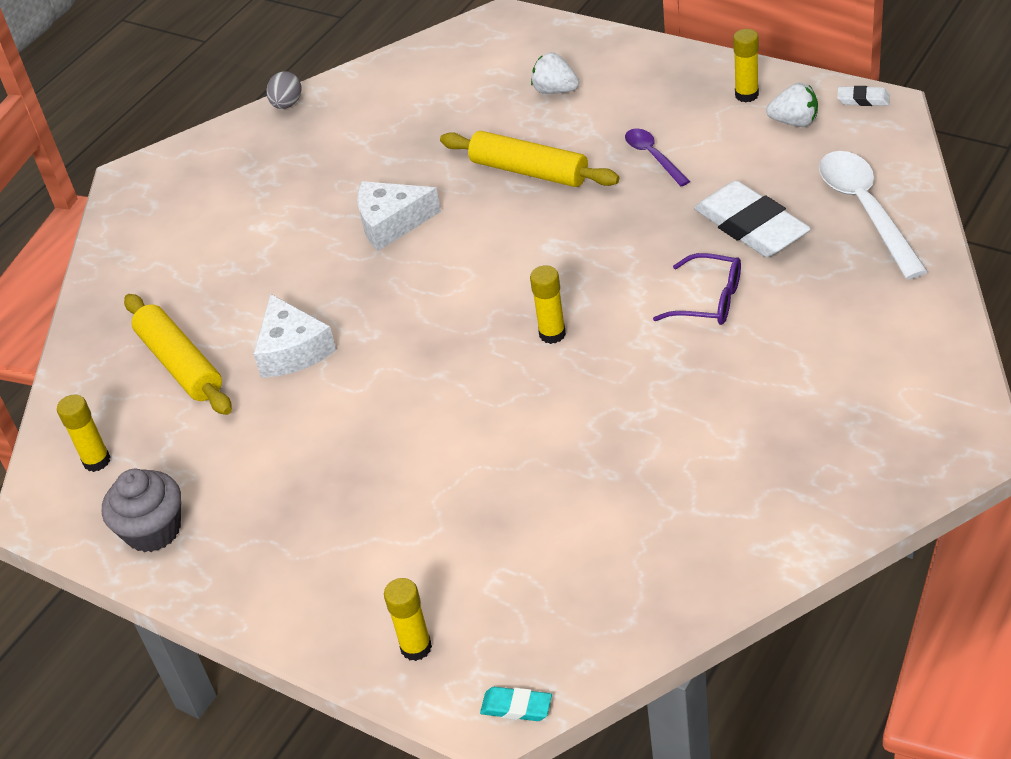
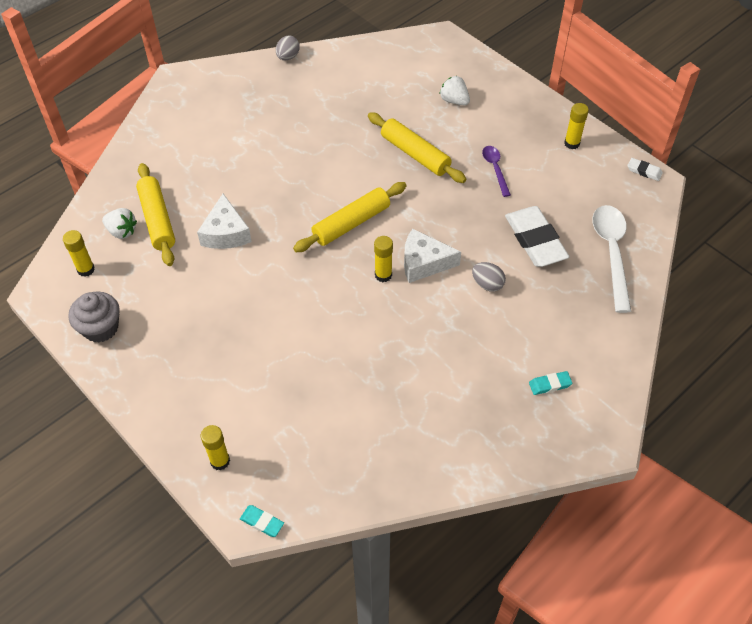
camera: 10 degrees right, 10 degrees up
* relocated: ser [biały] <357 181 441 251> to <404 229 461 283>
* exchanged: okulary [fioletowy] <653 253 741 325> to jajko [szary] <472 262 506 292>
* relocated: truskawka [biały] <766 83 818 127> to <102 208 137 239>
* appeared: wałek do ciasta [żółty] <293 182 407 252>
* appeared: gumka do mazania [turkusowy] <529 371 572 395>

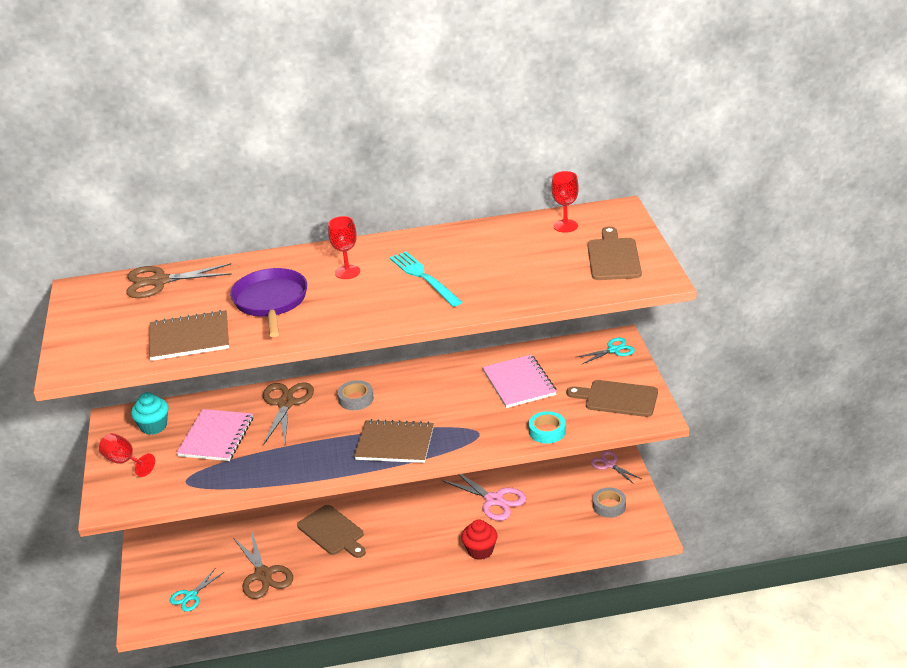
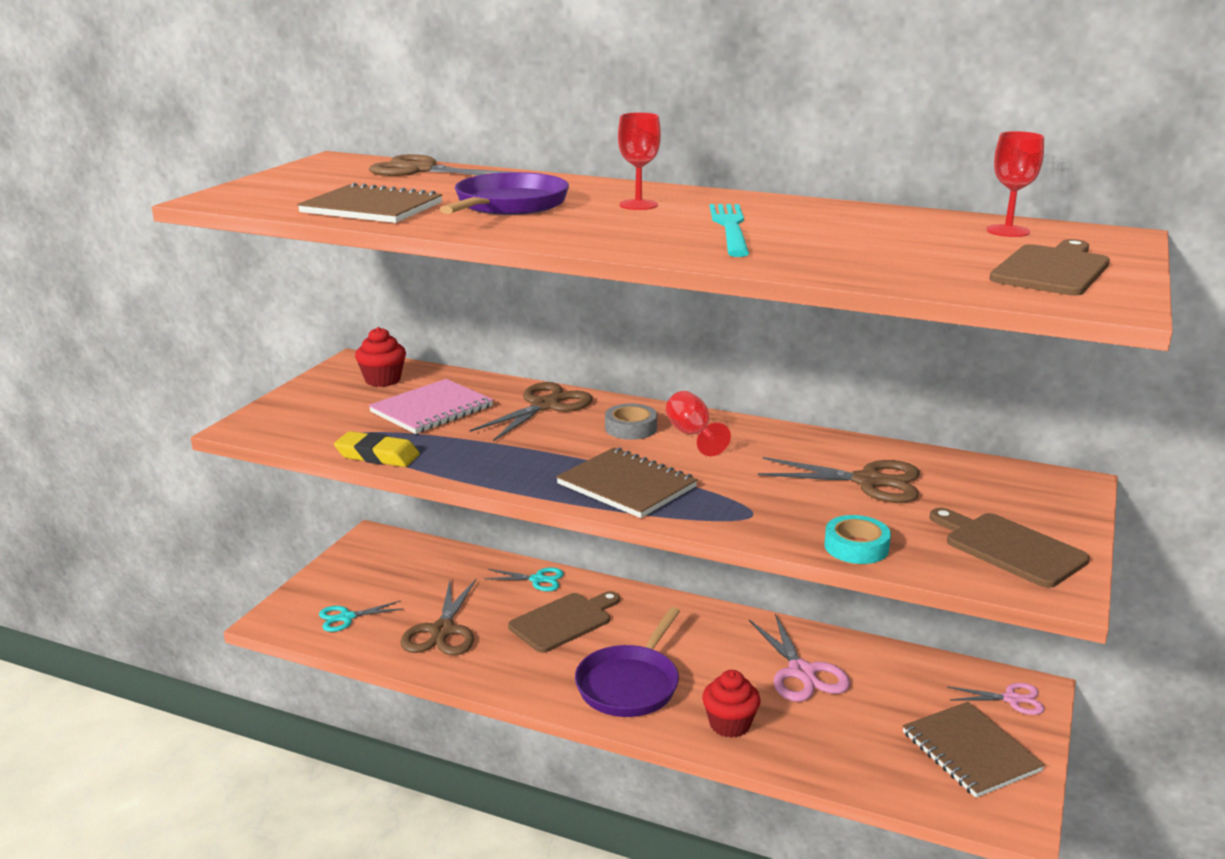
camera: 30 degrees right, 10 degrees down
* relocated: kielich [czerwony] <99 433 155 477> to <666 391 731 456>
* colour: muffinka [turkusowy] <131 392 169 435> to muffinka [czerwony] <355 327 406 387>
* spun: deska do krojenia [brązowy] <297 505 366 558> = <508 591 620 653> 120 degrees counterclockwise
* exchanged: zeszyt [różowy] <482 355 557 408> to nożyczki [brązowy] <758 457 920 503>
* relocated: nożyczki [turkusowy] <577 337 635 365> to <484 567 564 591>
* spun: nożyczki [różowy] <591 451 642 484> = <947 683 1045 715> 105 degrees clockwise
* exchanged: taśma klejąca [szary] <593 488 626 518> to zeszyt [brązowy] <903 702 1045 798>
* appeared: gumka do mazania [żółty] <334 431 420 467>
* appeared: patelnia [fioletowy] <575 607 680 717>

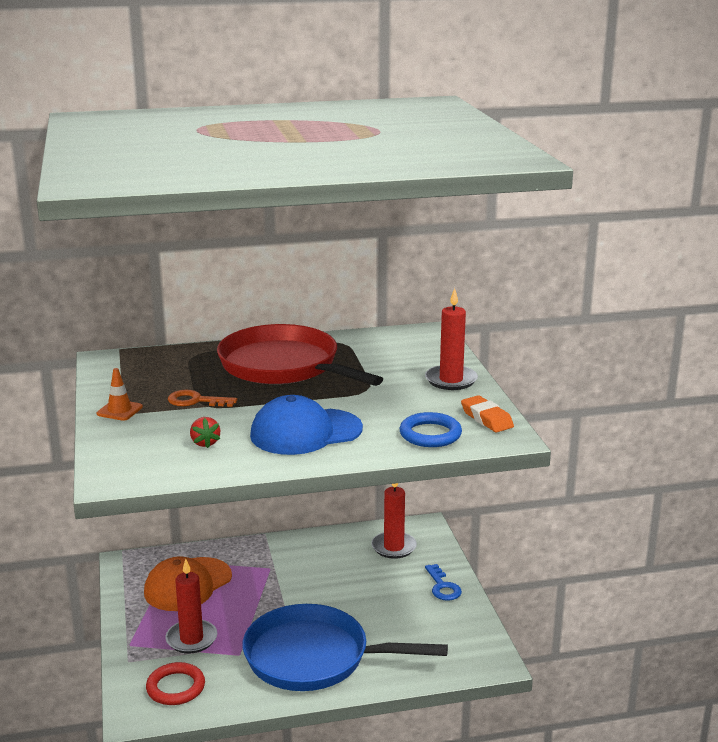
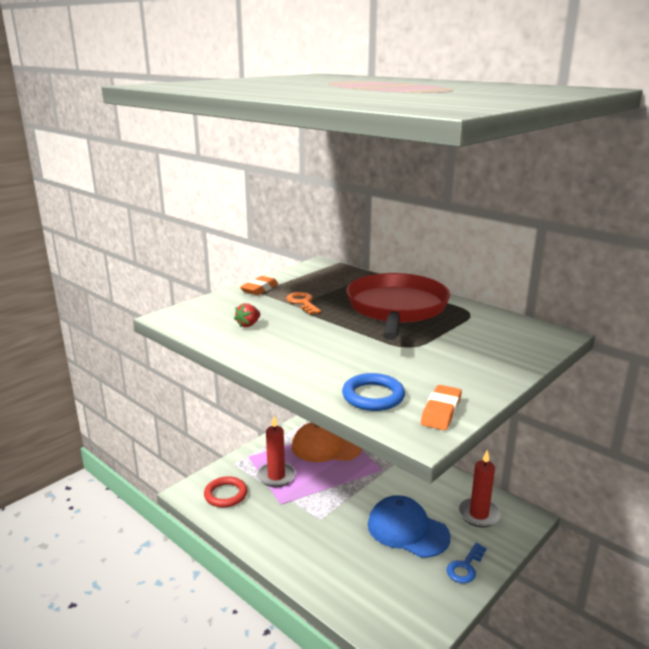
camera: 55 degrees right, 0 degrees up
* exchanged: pachołek [pomarańczowy] <97 368 143 421> to gumka do mazania [pomarańczowy] <240 276 278 295>
* missing: patelnia [niebieski] <243 604 448 691>
* relocated: czapka [niebieski] <250 395 363 455> to <368 495 451 557>
* missing: świeca [czerwony] <425 288 478 390>

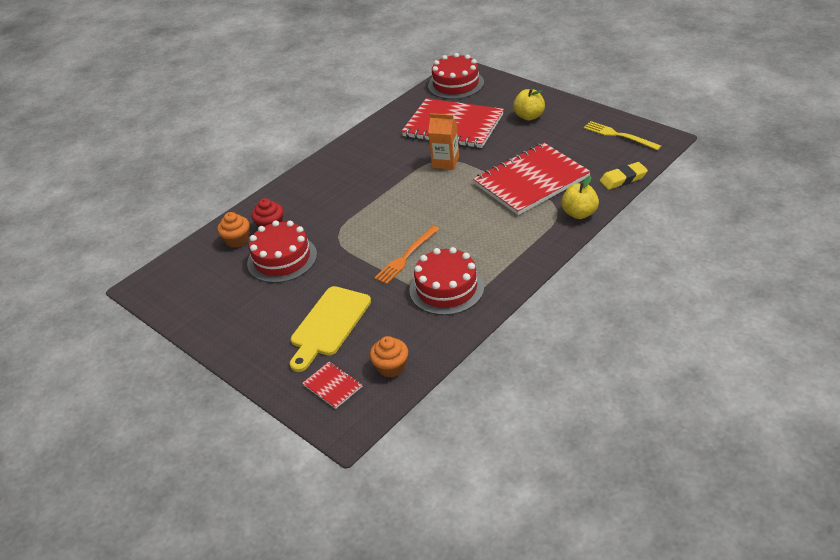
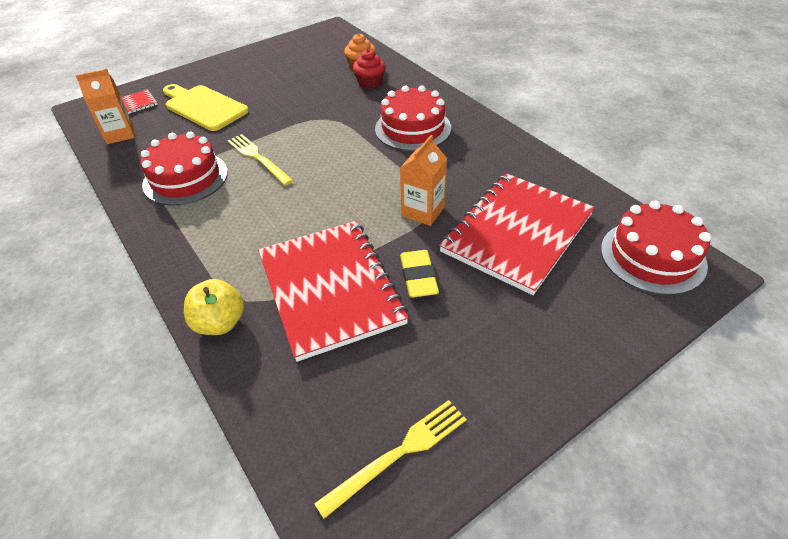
camera: 100 degrees right, 5 degrees up
* relocated: tort [czerwony] <247 220 317 283> to <375 86 451 151>
* exchanged: muffinka [pomarańczowy] <370 336 408 378> to karton mleka [pomarańczowy] <76 69 135 144>
* colour: widelec [pomarańczowy] <374 226 439 284> to widelec [żółty] <227 134 294 186>
* missing: jabłko [żółty] <513 89 545 120>
* relocated: gumka do mazania [żółty] <600 162 648 190> to <400 250 439 298>

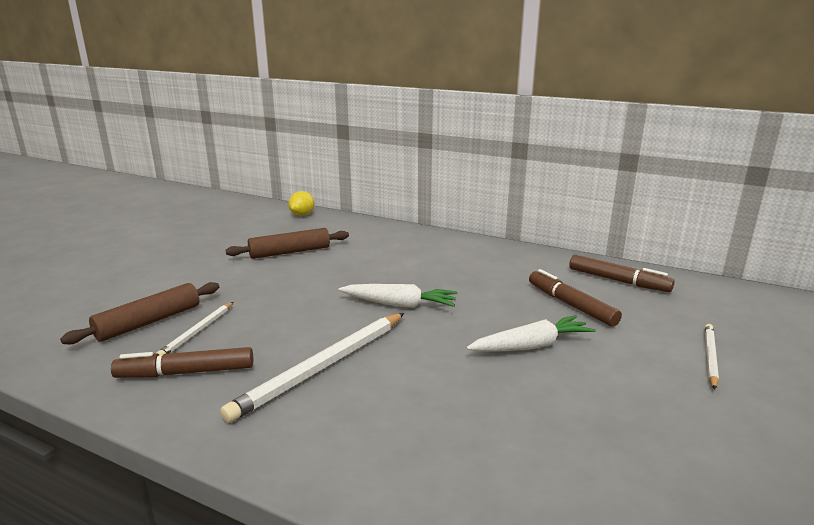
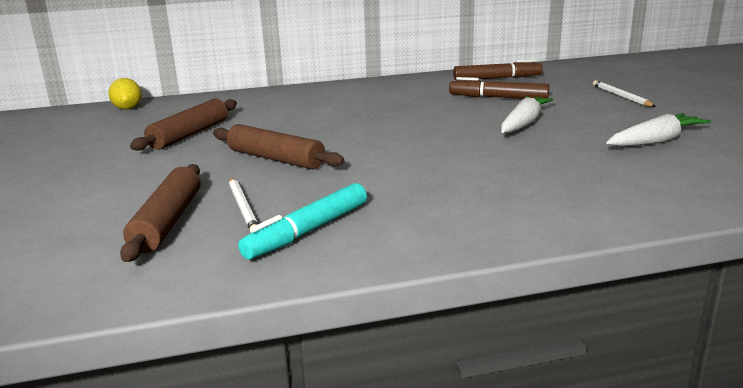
camera: 40 degrees left, 0 degrees up
* colour: flamaster [brązowy] <111 347 253 378> to flamaster [turkusowy] <238 183 367 260>
* missing: ołówek [biały] <220 313 404 423>
* relocated: marchewka [biały] <339 284 457 308> to <606 113 711 146>
* appeared: wałek do ciasta [brązowy] <213 124 345 169>

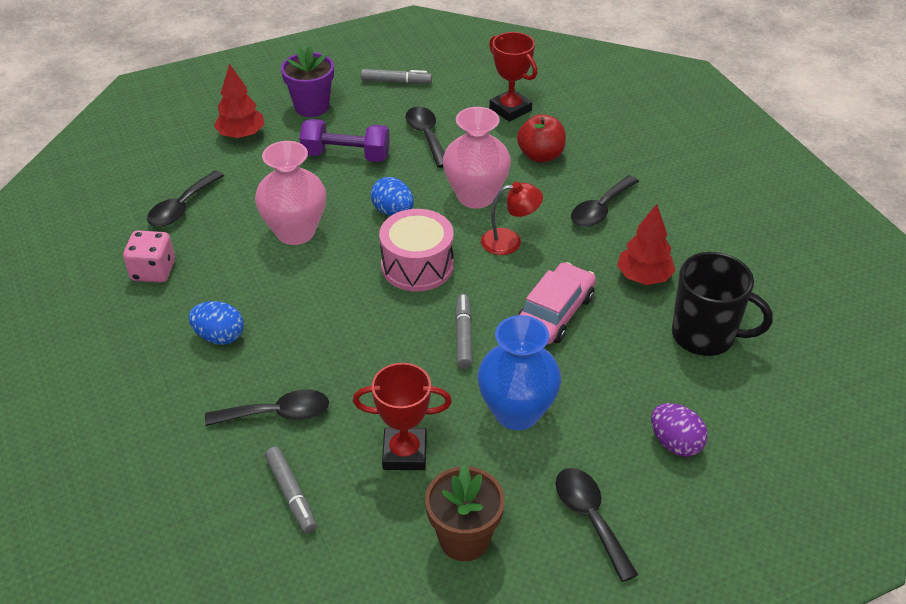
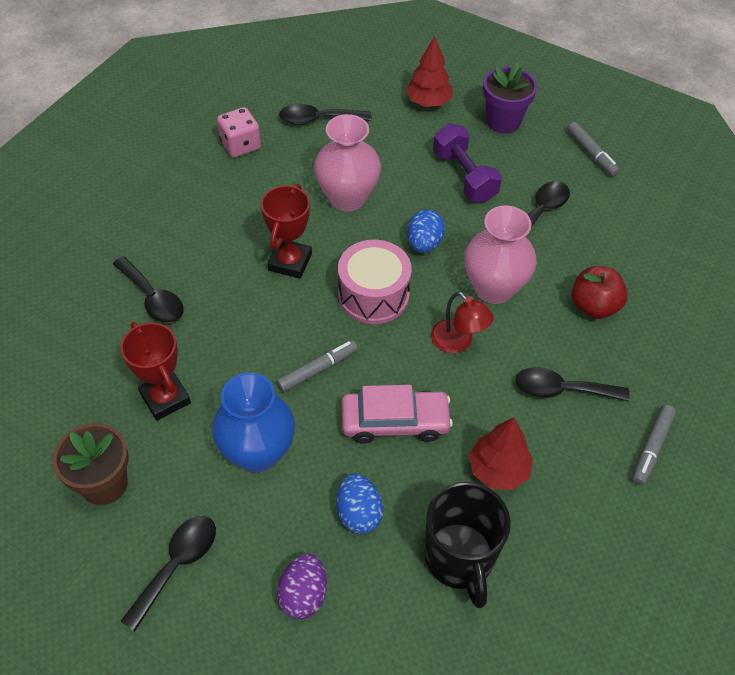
camera: 55 degrees right, 10 degrees up
* relocated: jajko [niebieski] <189 301 244 345> to <337 473 383 534>
* relocated: flamaster [szary] <265 447 317 533> to <632 405 676 486>
* relocated: puchar [czerwony] <489 32 537 122> to <261 184 312 279>

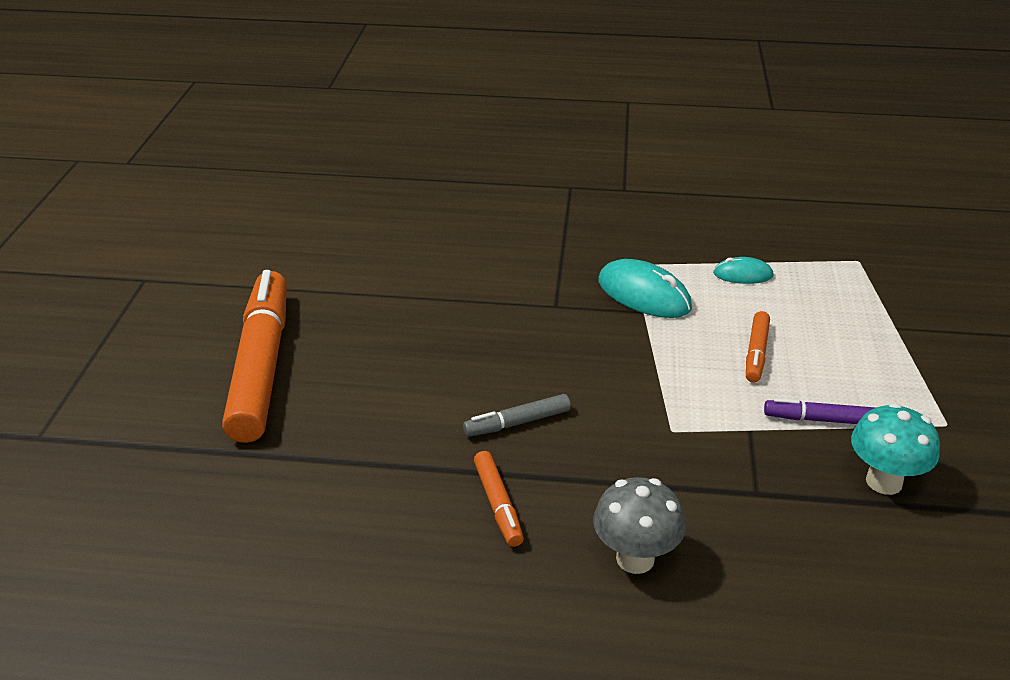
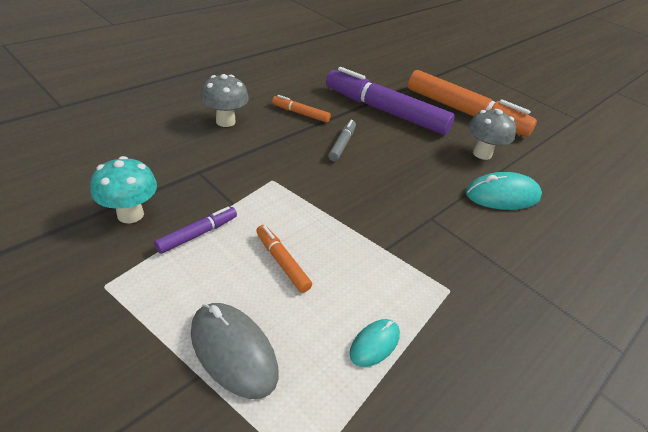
camera: 125 degrees right, 5 degrees up
* relocated: myszka [turkusowy] <598 259 692 318> to <466 172 542 210>
* appeared: myszka [szary] <191 303 279 399>
* appeared: flamaster [fioletowy] <326 67 455 135>
* appeared: grzyb [szary] <468 109 516 160>

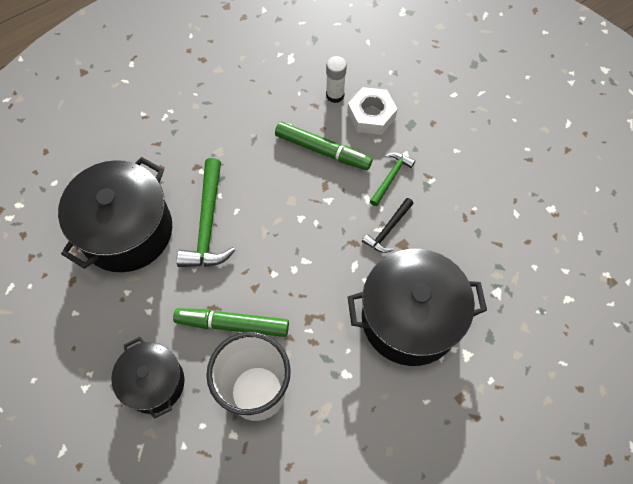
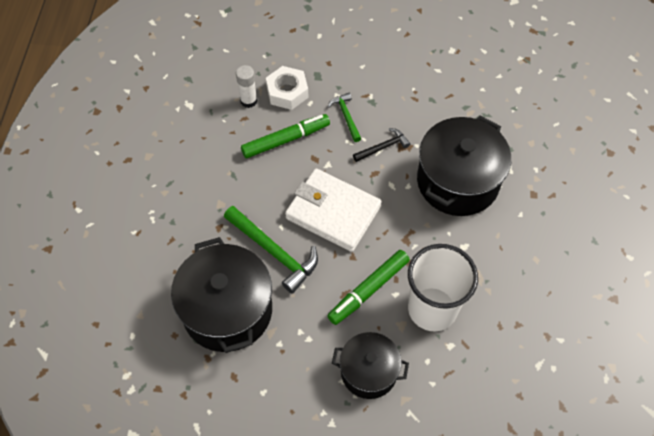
camera: 50 degrees left, 5 degrees down
* spun: młotek [czarny] <362 198 414 253> = <353 128 410 162> 105 degrees counterclockwise
* appeared: portfel [biały] <285 169 382 252>

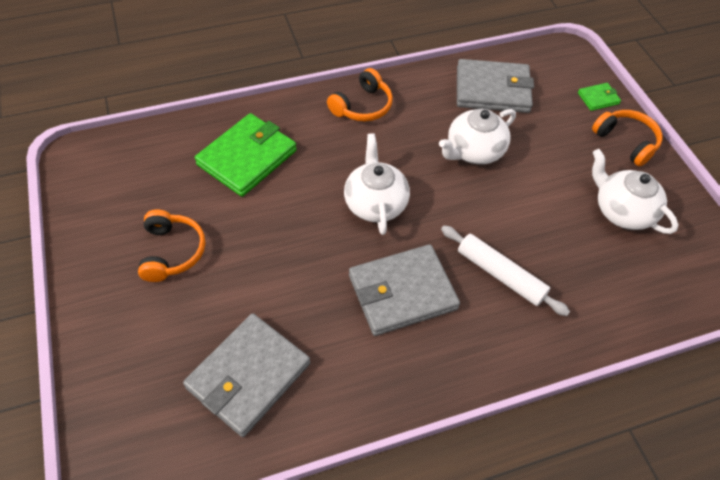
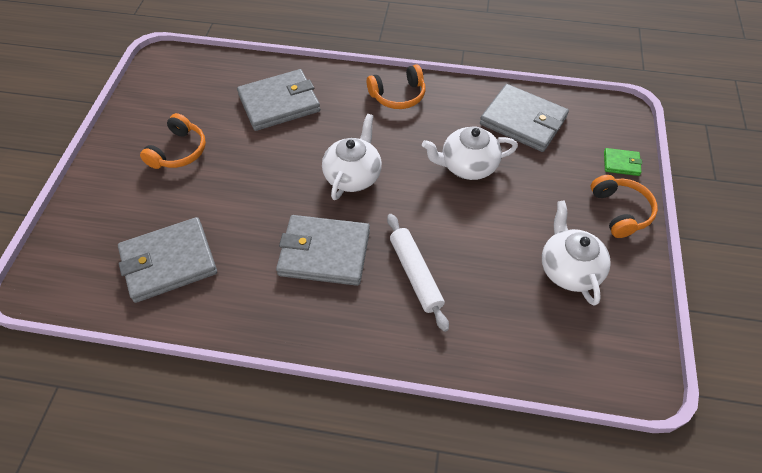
camera: 30 degrees right, 0 degrees up
* colour: portfel [zielony] <195 113 297 197> to portfel [szary] <237 69 320 131>

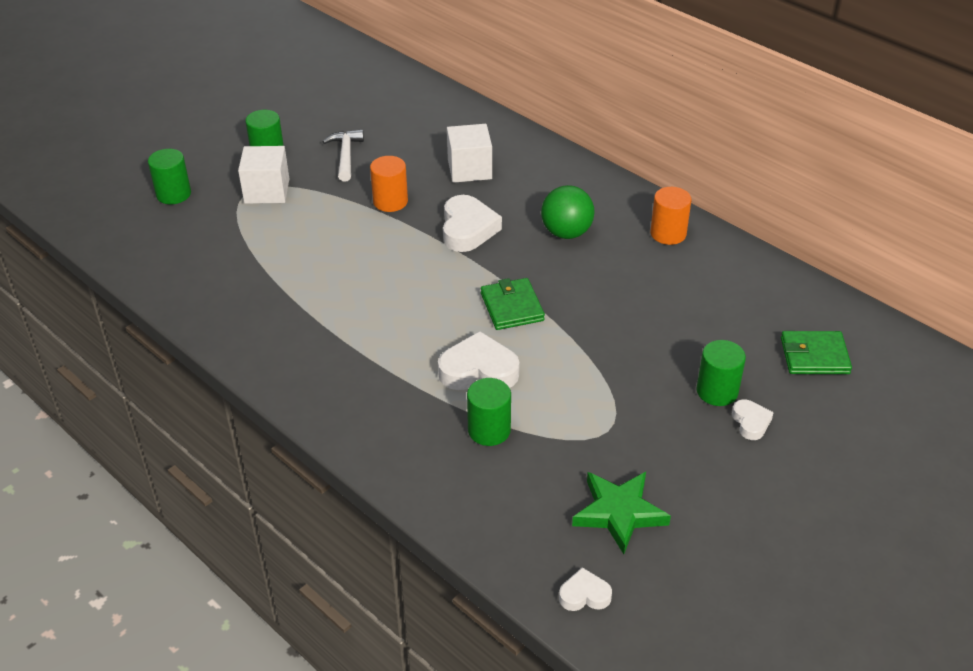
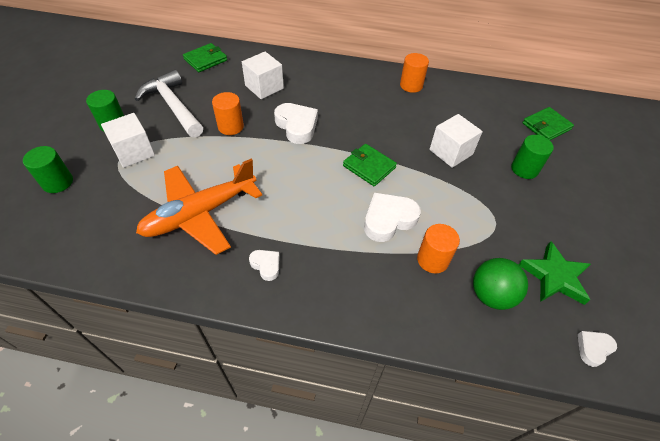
camera: 35 degrees left, 10 degrees up
* size: młotek [biały] <322 129 364 182> = <135 70 203 138> x1.65
* colour: walec [zielony] <467 378 511 446> to walec [pomarańczowy] <417 224 460 274>
* relocated: piłka [zielony] <541 185 595 239> to <473 258 528 310>
* relocated: serce [biały] <732 399 774 440> to <249 250 280 281>
* appeared: samolot [pomarańczowy] <136 159 262 255>
* appeared: portfel [zielony] <183 43 227 72>
* appeared: sześcian [biały] <429 114 483 168>

